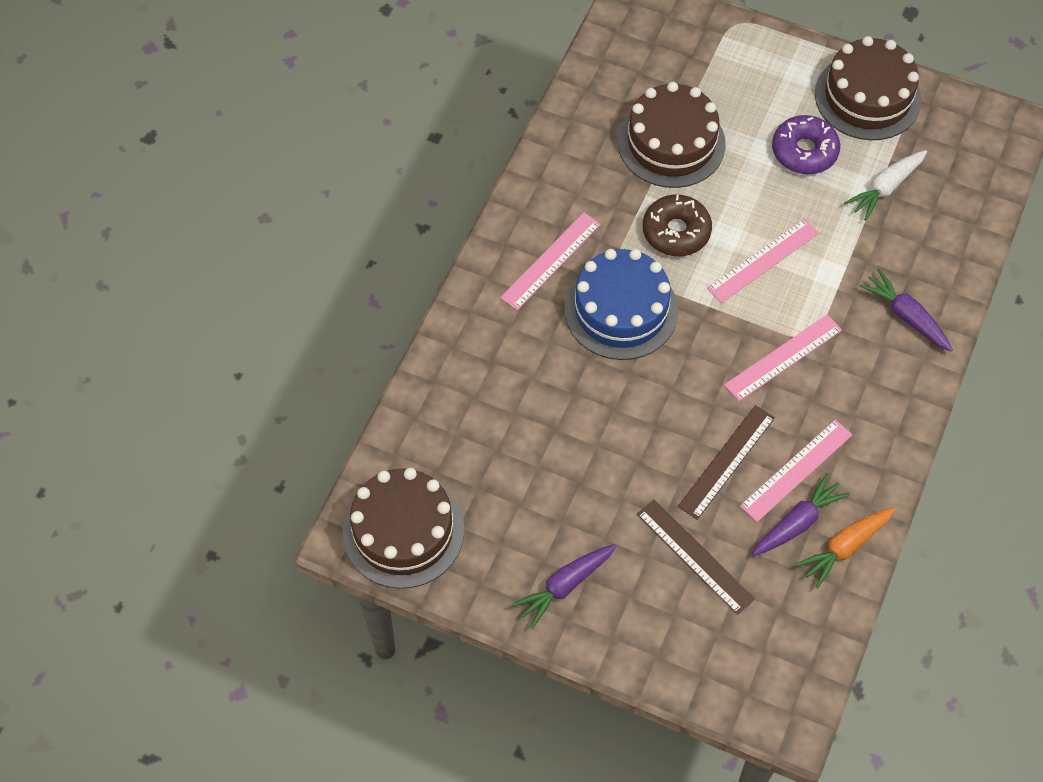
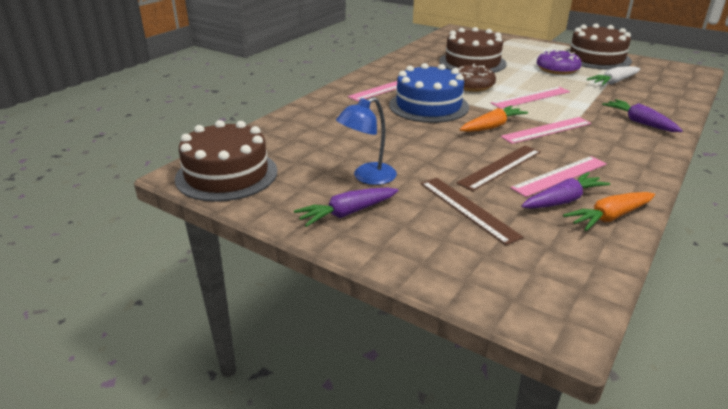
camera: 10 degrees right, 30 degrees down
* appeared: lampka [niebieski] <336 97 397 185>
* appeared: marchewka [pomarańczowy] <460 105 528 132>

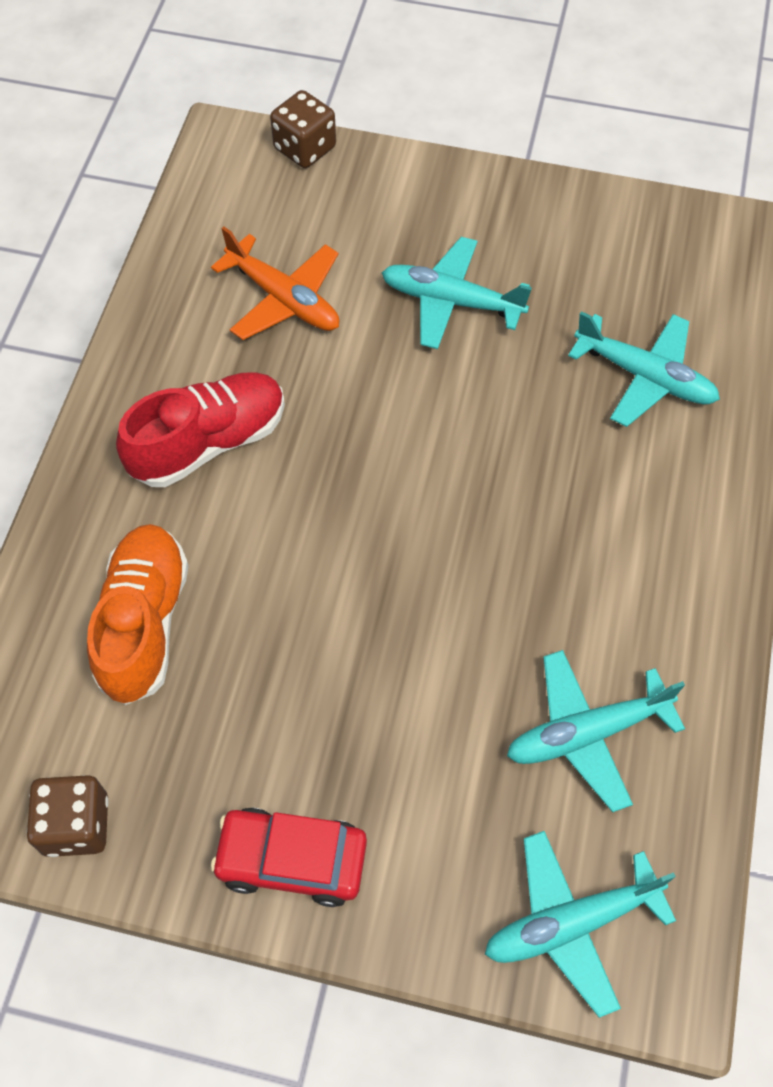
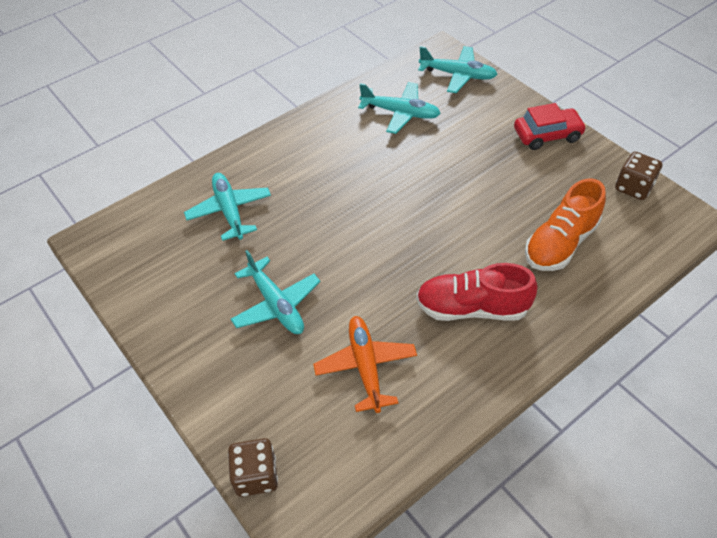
camera: 140 degrees left, 10 degrees down
* spun: samochód [czerwony] <211 808 367 907> = <514 103 587 150> 60 degrees counterclockwise

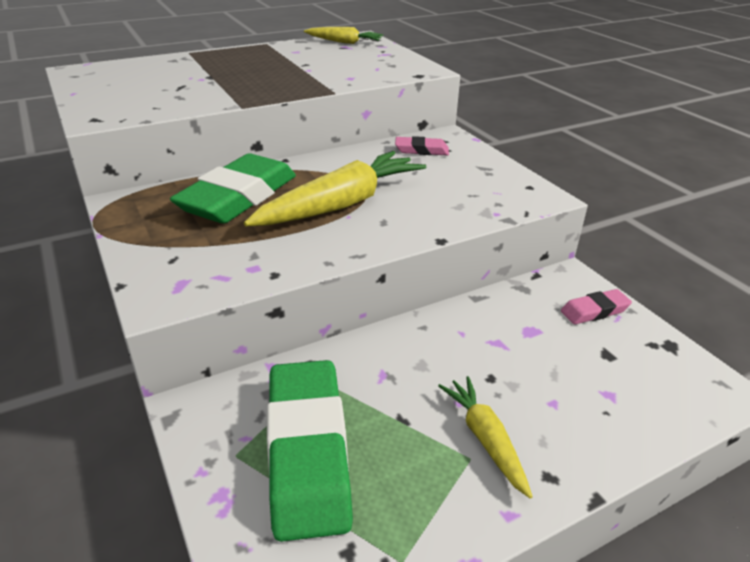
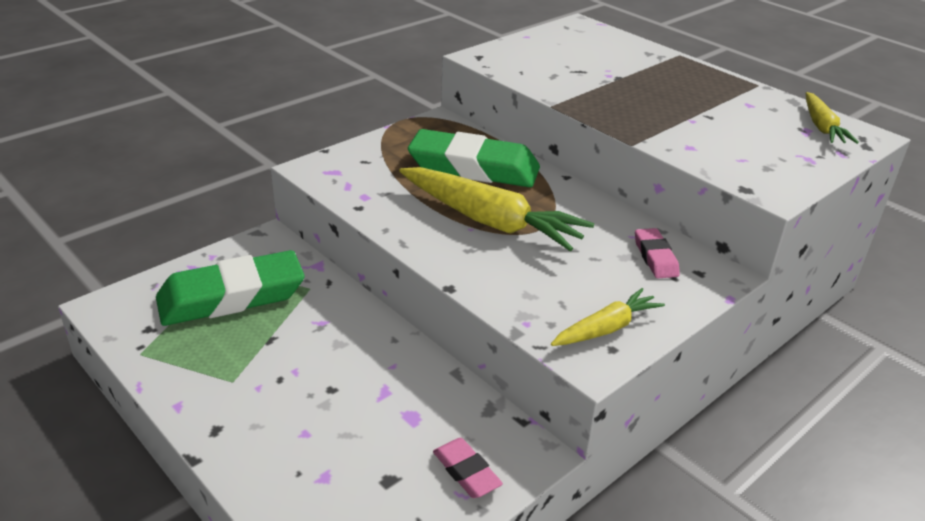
camera: 75 degrees right, 0 degrees up
* relocated: marchewka [żółty] <438 376 533 499> to <551 288 665 346>

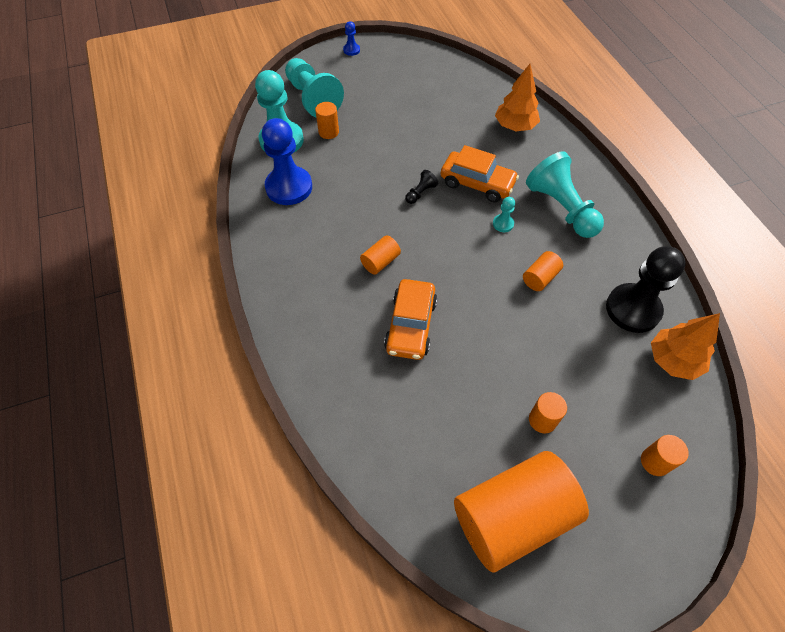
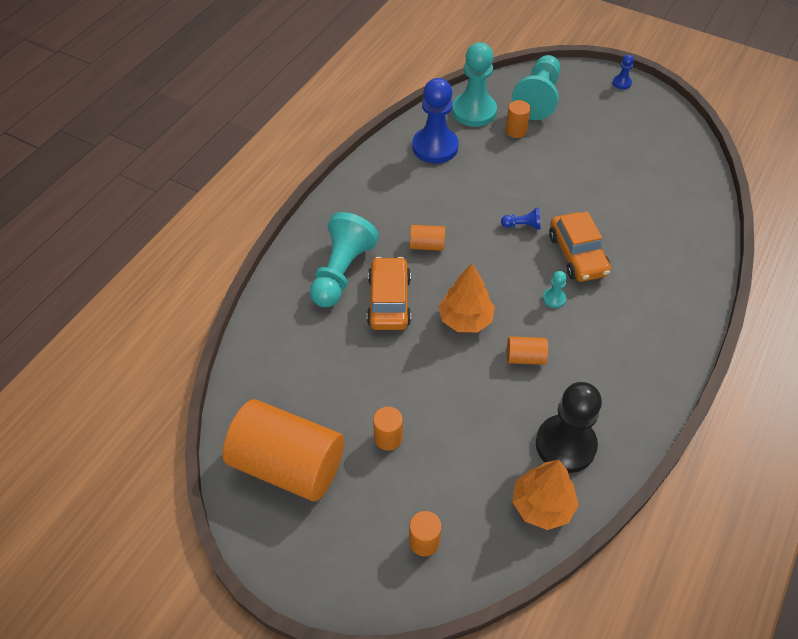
camera: 50 degrees right, 5 degrees down
* spun: samochód [pomarańczowy] <384 279 437 360> = <367 257 411 330> 120 degrees clockwise
* colour: pionek [czarny] <405 170 438 204> to pionek [niebieski] <501 208 540 230>
* relocated: drzewko [pomarańczowy] <495 64 540 131> to <439 263 495 333>
* relocated: pionek [turkusowy] <526 151 604 238> to <310 212 379 307>

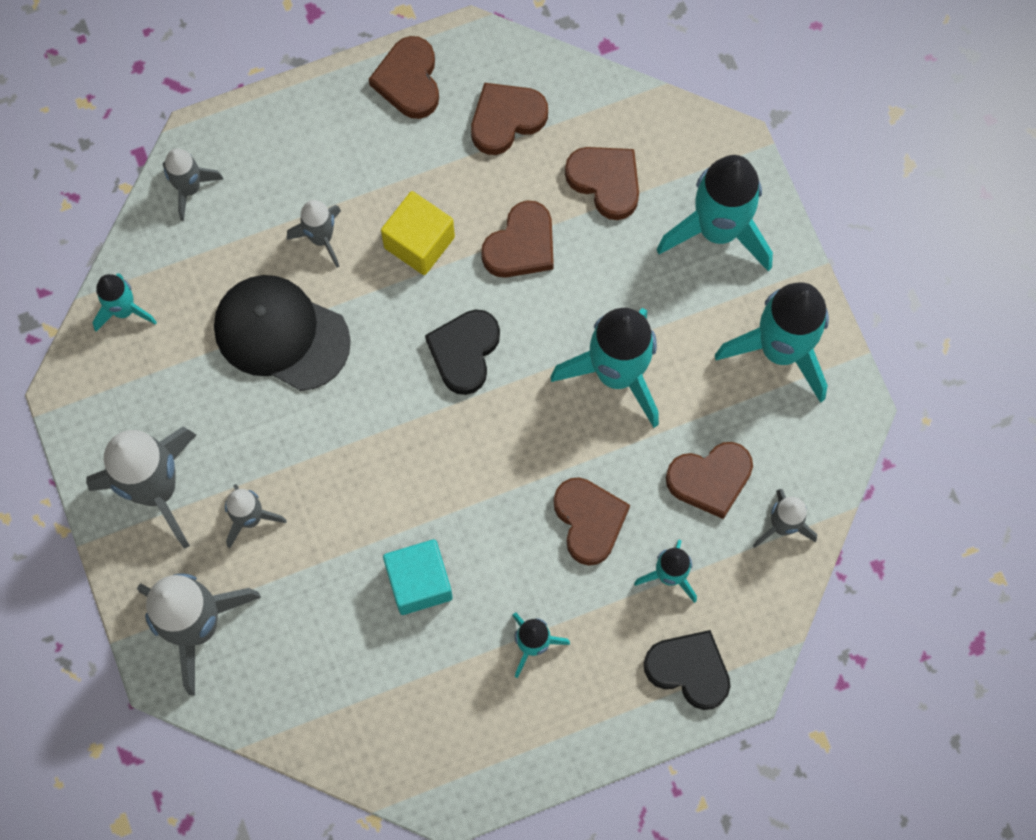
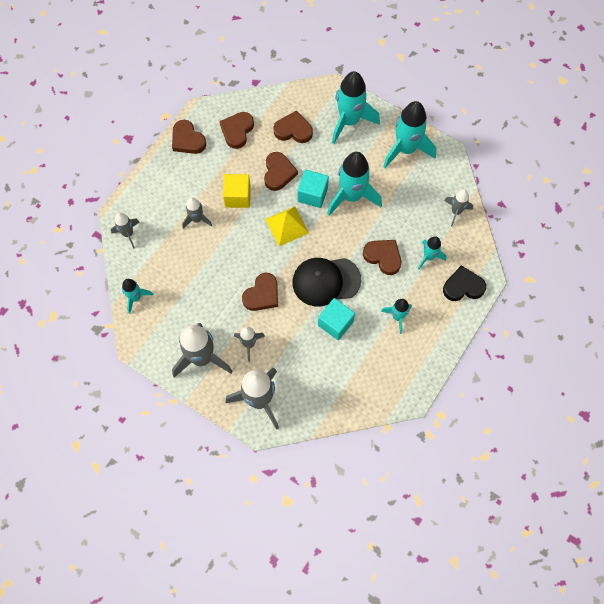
camera: 35 degrees left, 5 degrees down
* relocated: czapka [czarny] <214 275 351 391> to <292 258 361 306>
* exchanged: serce [czarny] <425 309 500 395> to piramida [żółty] <265 206 309 246>
* relocated: serce [brązowy] <666 442 753 519> to <242 273 278 311>
* appeared: sześcian [turkusowy] <298 170 329 208>

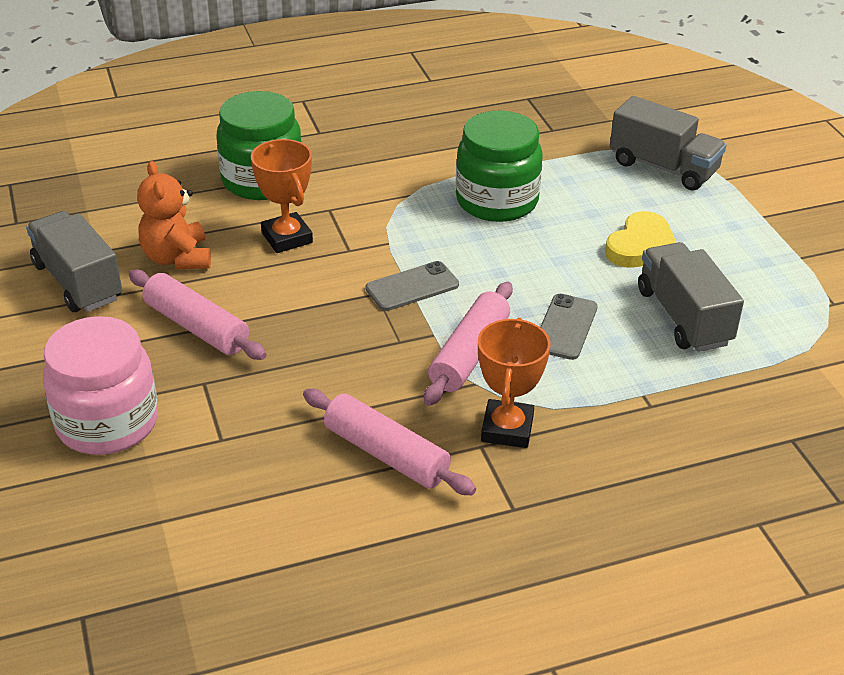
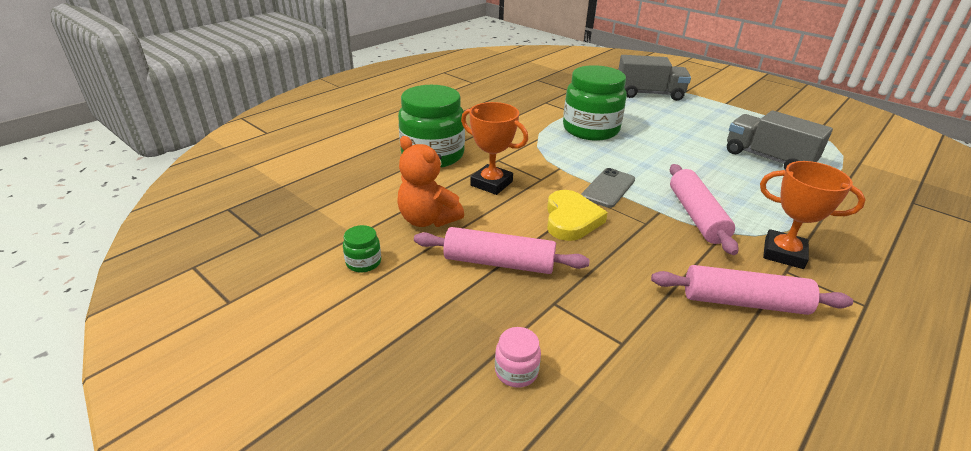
camera: 30 degrees left, 5 degrees down
* exchanged: ciężarówka [szary] <26 211 122 312> to słoik [zielony] <343 225 381 272>
* size: słoik [różowy] <43 316 158 455> = <495 327 541 388> x0.42
* spun: puchar [pomarańczowy] <478 318 550 448> = <760 161 866 269> 45 degrees counterclockwise
* missing: telefon [szary] <540 294 597 360>
* relocated: serce [żółty] <605 211 676 267> to <547 190 608 241>

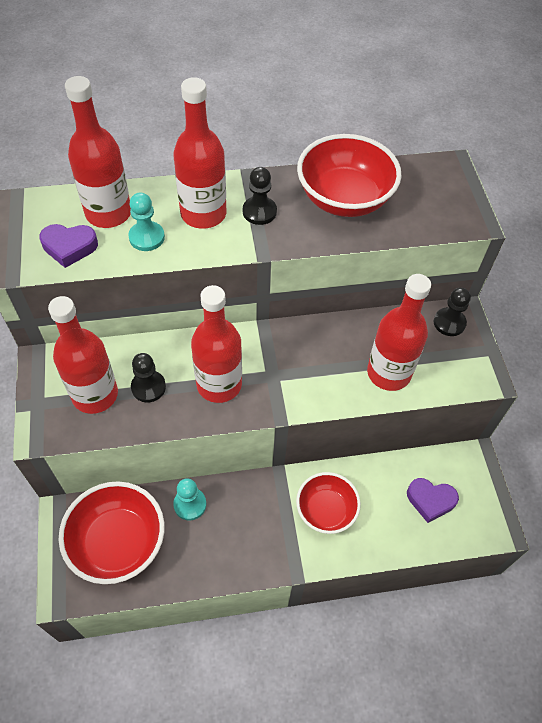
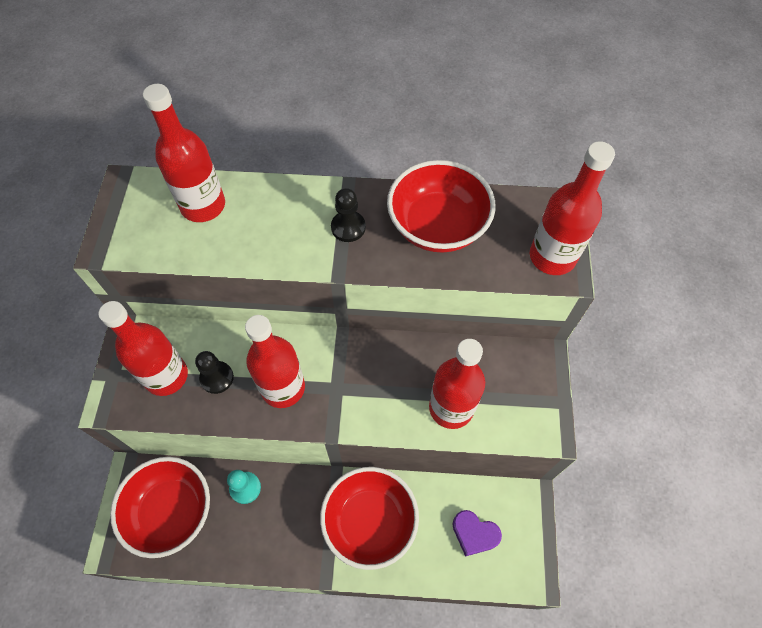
camera: 15 degrees right, 5 degrees up
* missing: serce [fioletowy] <39 224 98 268>
* missing: pionek [turkusowy] <128 192 165 251>
* relocated: butelka [czerwony] <173 77 226 229> to <530 141 615 275>
* size: miska [czerwony] <296 472 361 534> = <320 467 419 570> x1.54
* missing: pionek [czarny] <434 288 471 336>

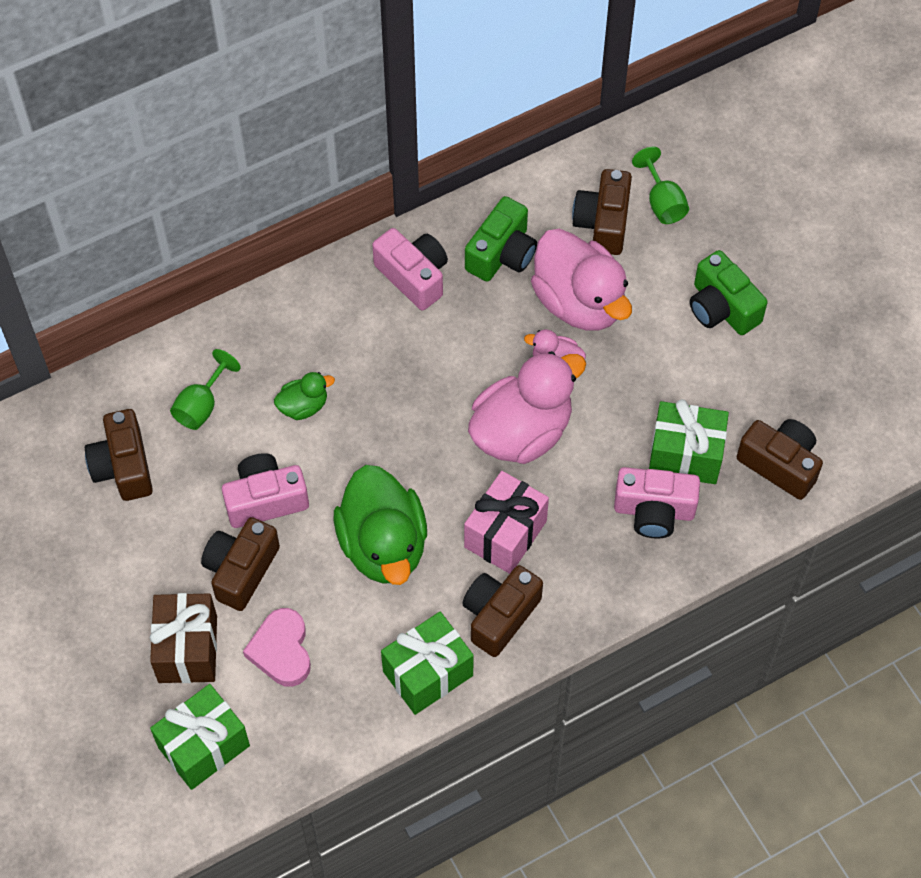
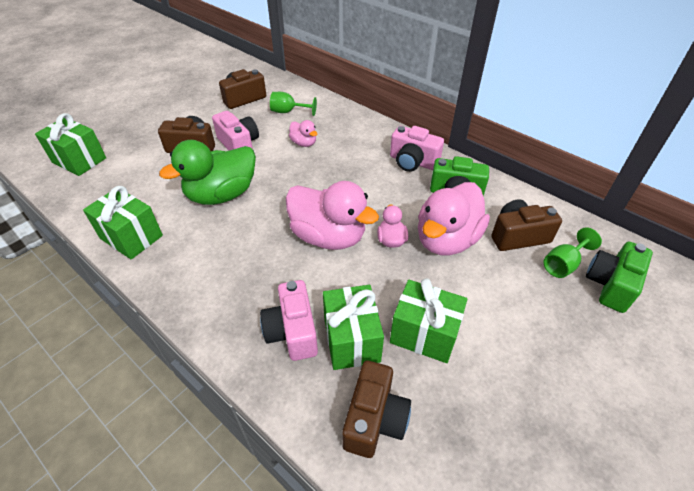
camera: 70 degrees right, 15 degrees down
* missing: prezent [brązowy] <150 593 217 683>
* missing: serce [różowy] <243 608 311 687>
* colour: kaczka [zielony] <274 372 335 420> to kaczka [różowy] <289 120 317 147>
* spun: aparat fotograficzny [różowy] <372 228 448 310> = <390 126 444 172> 90 degrees clockwise
* missing: aparat fotograficzny [brązowy] <462 565 543 657>
* missing: prezent [różowy] <464 471 549 574>
* relocated: aparat fotograficzny [zielony] <690 250 768 335> to <586 242 653 313>
* appeared: prezent [zielony] <390 278 467 363>

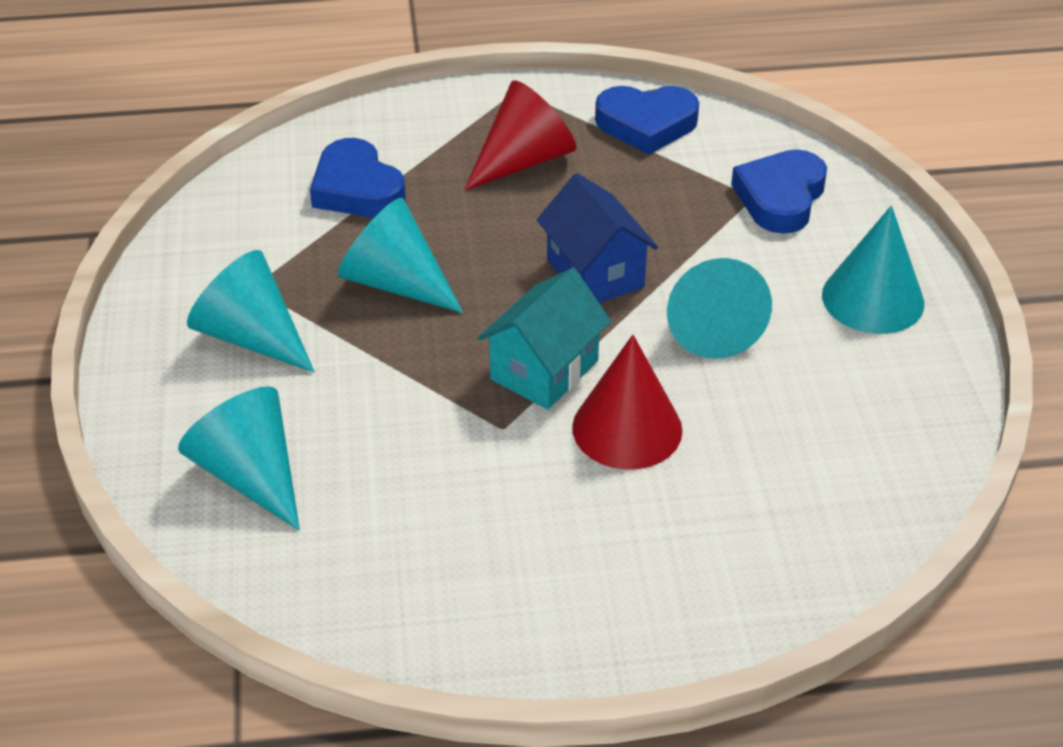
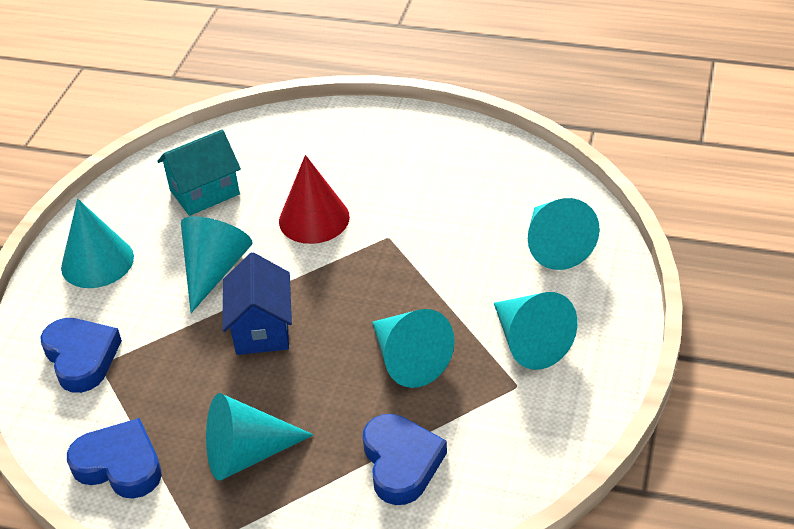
camera: 155 degrees left, 0 degrees up
* colour: stożek [czerwony] <464 80 576 190> to stożek [turkusowy] <206 393 314 481>
* relocated: domek [turkusowy] <478 268 611 410> to <157 129 241 216>
* spun: serce [niebieski] <731 149 827 234> = <40 318 122 393> 75 degrees counterclockwise

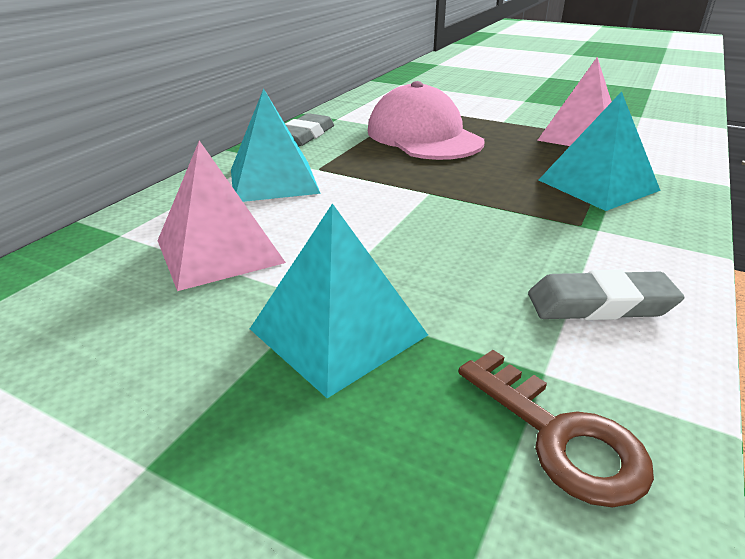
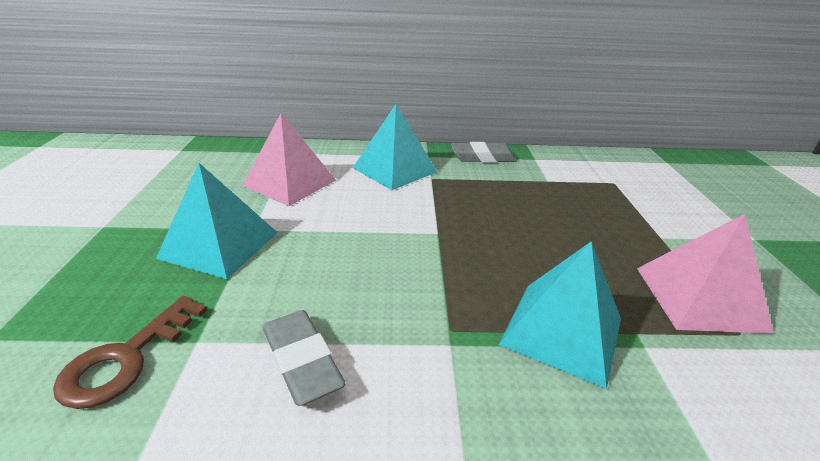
camera: 60 degrees right, 0 degrees up
* missing: czapka [różowy] <368 81 484 160>

